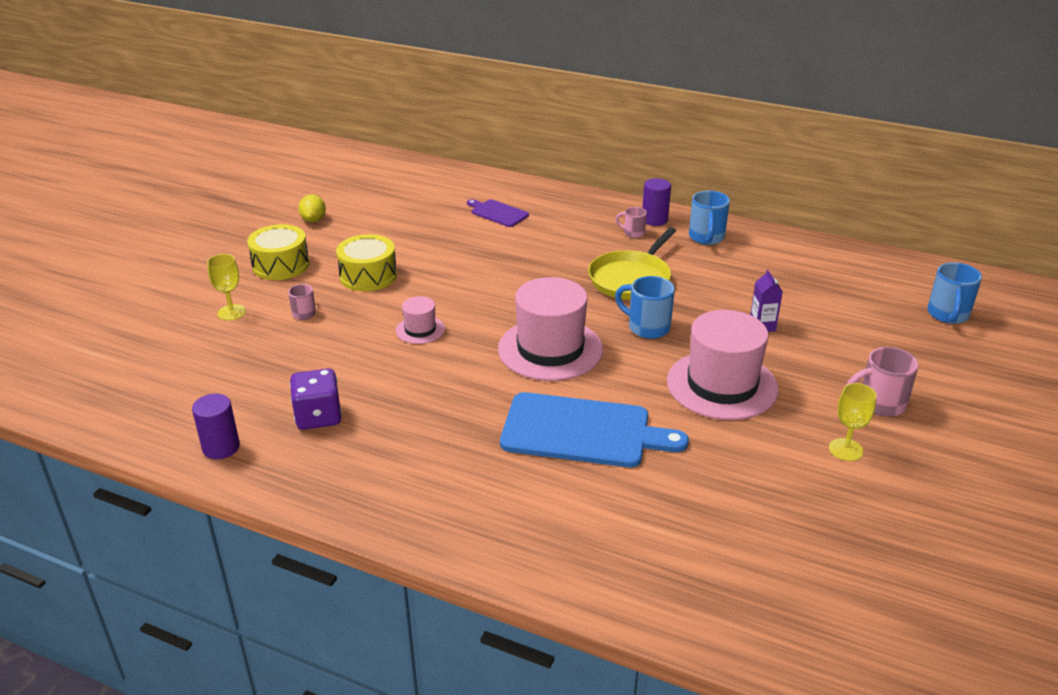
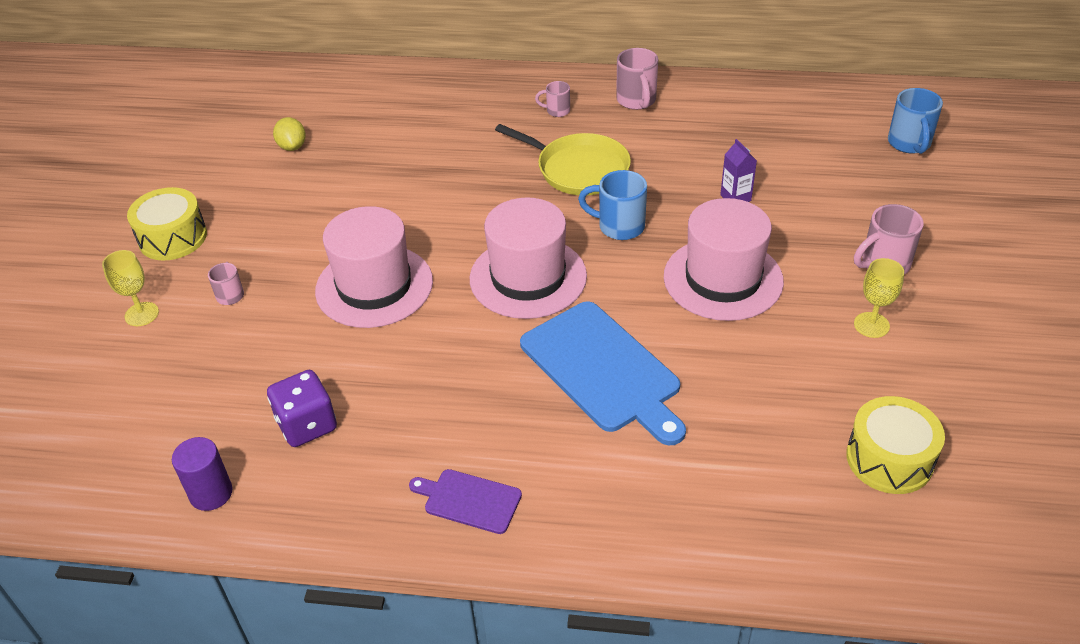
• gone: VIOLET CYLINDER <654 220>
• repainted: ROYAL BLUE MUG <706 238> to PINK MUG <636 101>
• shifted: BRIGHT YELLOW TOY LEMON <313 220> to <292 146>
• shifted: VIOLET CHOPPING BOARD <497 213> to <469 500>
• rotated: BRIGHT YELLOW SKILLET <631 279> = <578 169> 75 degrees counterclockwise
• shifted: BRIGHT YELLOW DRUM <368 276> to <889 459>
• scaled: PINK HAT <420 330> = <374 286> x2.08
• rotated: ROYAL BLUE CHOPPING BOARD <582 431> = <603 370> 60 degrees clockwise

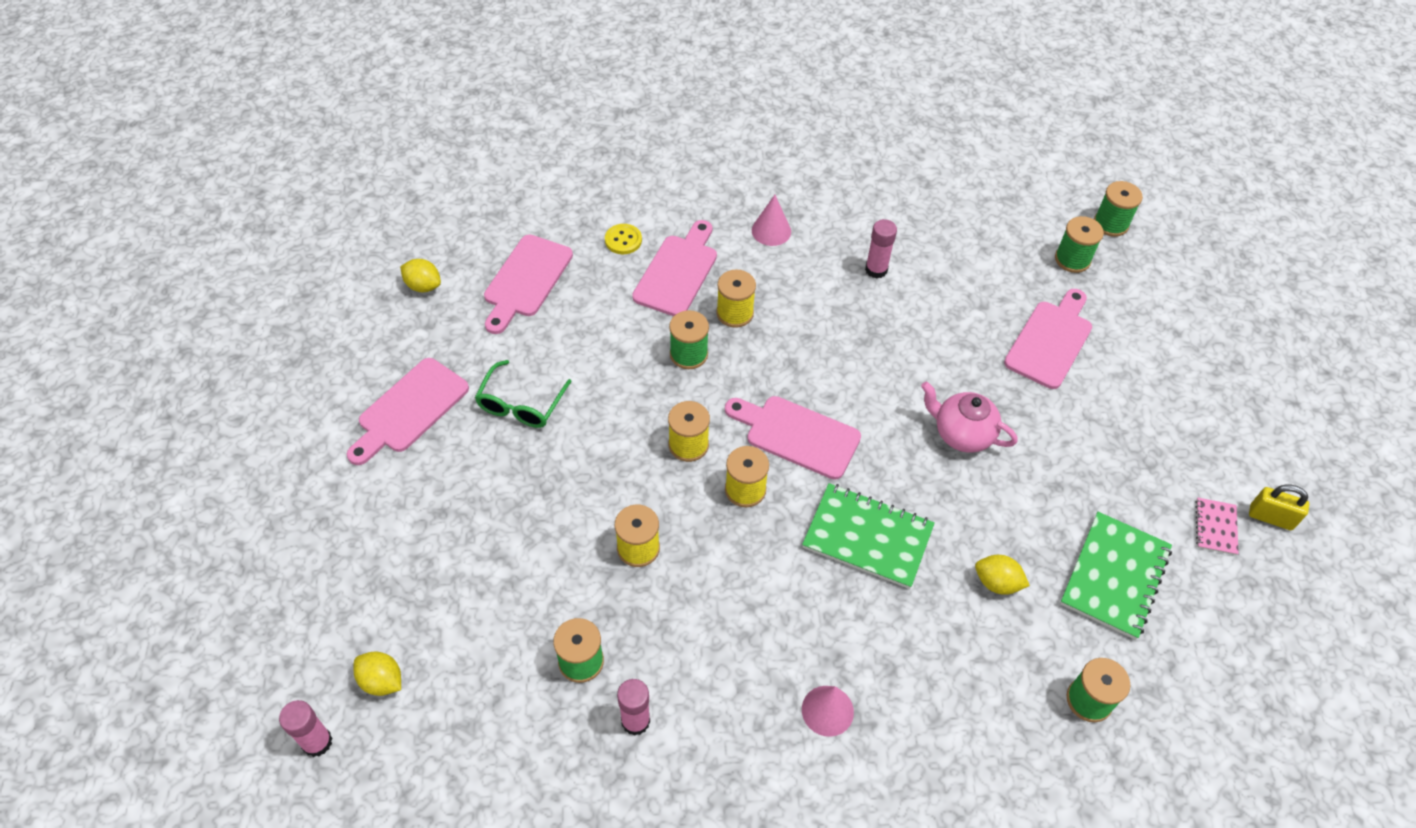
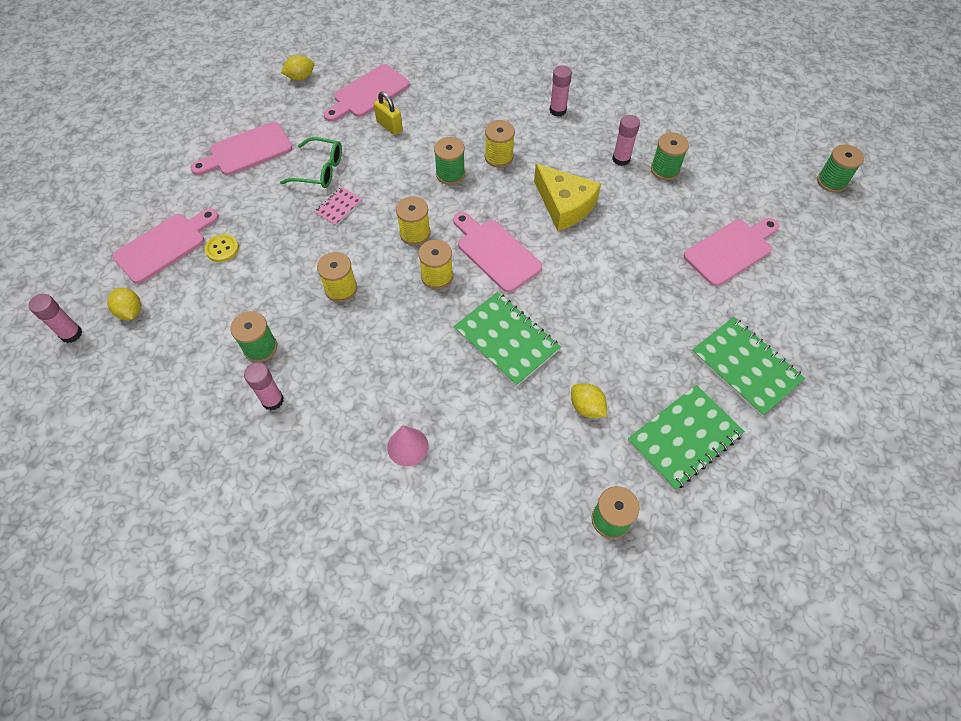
• swapped: PINK CONE SHAPE <771 231> to PINK GLUE <557 110>
• shifted: LEAF-GREEN REEL OF THREAD <1072 259> to <665 169>
• shifted: PINK CHOPPING BOARD <677 272> to <164 245>
• shifted: BRIGHT YELLOW SHIRT BUTTON <623 240> to <222 249>
• rotated: BRIGHT YELLOW TOY LEMON <423 286> = <300 77> 75 degrees counterclockwise
• rotated: LEAF-GREEN SPECTACLES <521 403> = <319 170> 120 degrees counterclockwise
• gone: PINK TEAPOT <961 434>
• shifted: BRIGHT YELLOW LOCK <1270 517> to <389 126>
• shifted: PINK EXERCISE BOOK <1215 527> to <339 207>
• new: BRIGHT YELLOW CHEESE <564 205>
• new: LEAF-GREEN EXERCISE BOOK <745 367>

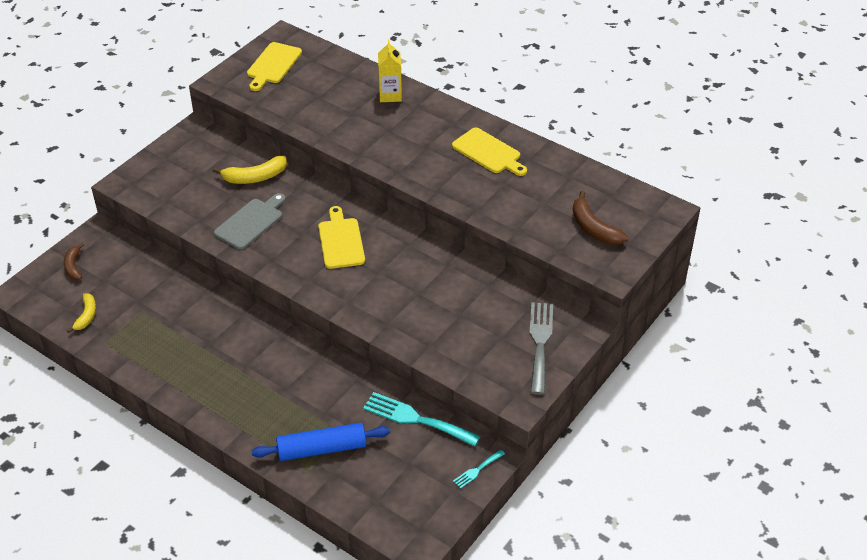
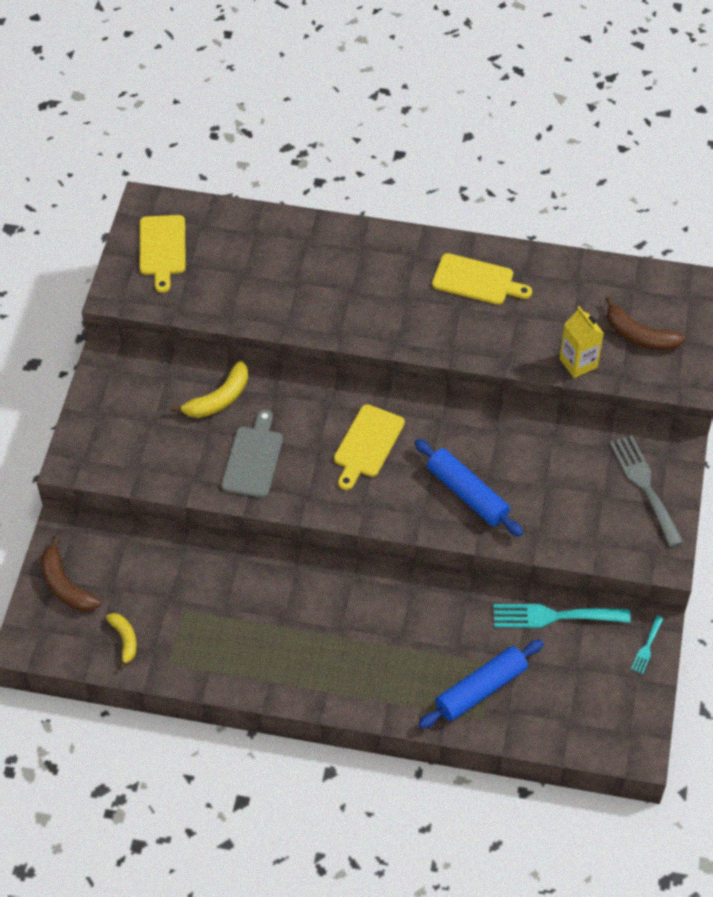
• shifted: BRIGHT YELLOW CARTON <390 95> to <578 363>
• rotated: BRIGHT YELLOW CHOPPING BOARD <341 241> = <367 444> 120 degrees counterclockwise
• scaled: RUSSET BANANA FRUIT <74 266> = <65 585> x1.52
• new: ROYAL BLUE DOUGH ROLLER <467 494>

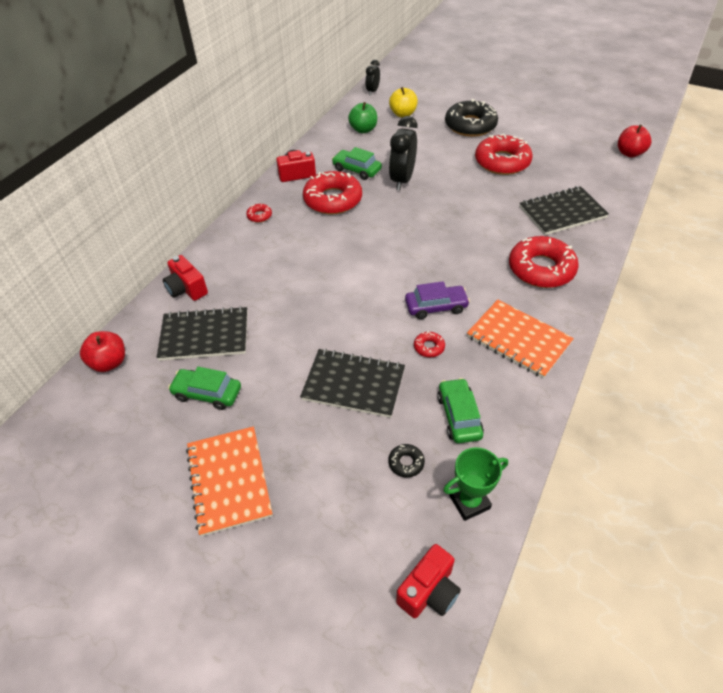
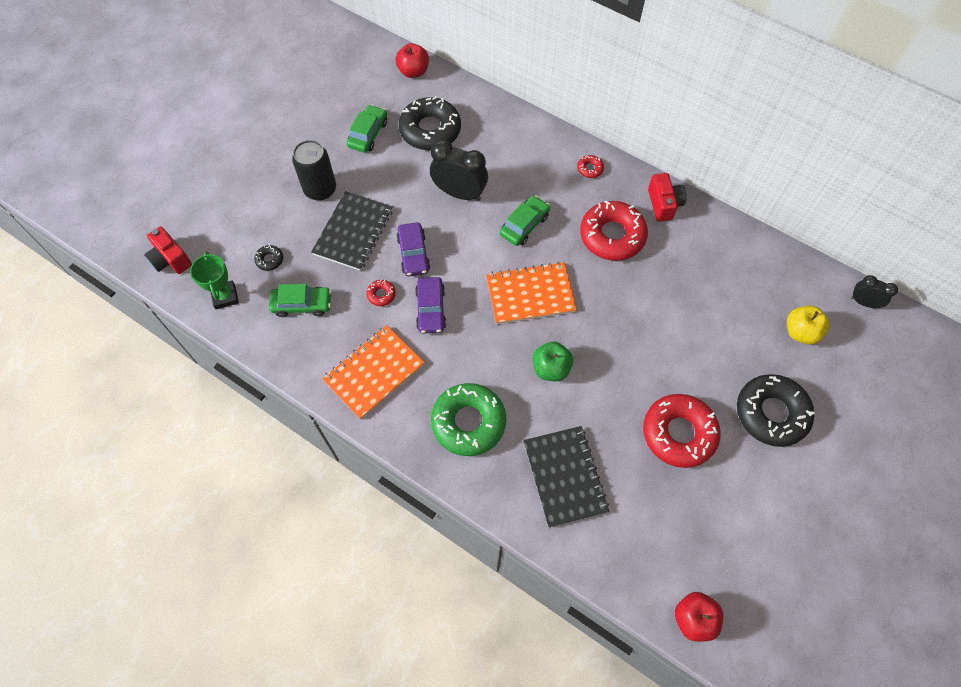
• shifted: LEAF-GREEN TOY APPLE <363 130> to <551 368>
• shifted: EBONY BEDSIDE CLOCK <402 180> to <459 193>
• shifted: LEAF-GREEN AUTOMOBILE <356 170> to <524 225>
• repainted: SCARLET DOUGHNUT <541 269> to LEAF-GREEN DOUGHNUT <468 422>
• gone: SCARLET COMPACT CAMERA <187 289>
• swapped: EBONY EXERCISE BOOK <204 335> to EBONY DOUGHNUT <430 130>
• shifted: ORANGE-COLOURED EXERCISE BOOK <229 481> to <530 294>
• new: EBONY SODA CAN <320 189>
• new: VIOLET AUTOMOBILE <413 254>

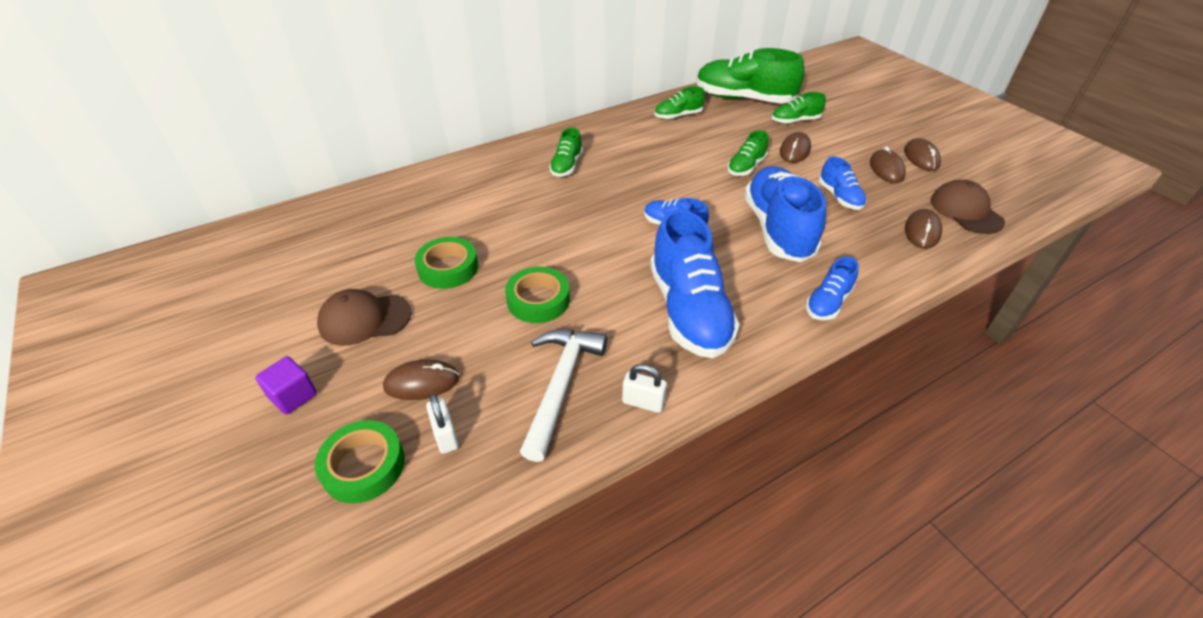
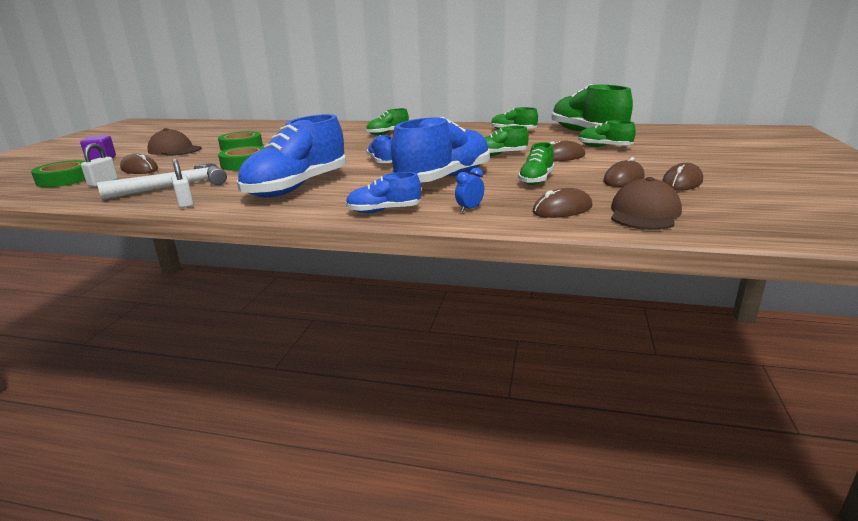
• repainted: ROYAL BLUE LACE-UP SHOE <839 197> to LEAF-GREEN LACE-UP SHOE <536 180>
• new: ROYAL BLUE BEDSIDE CLOCK <469 209>

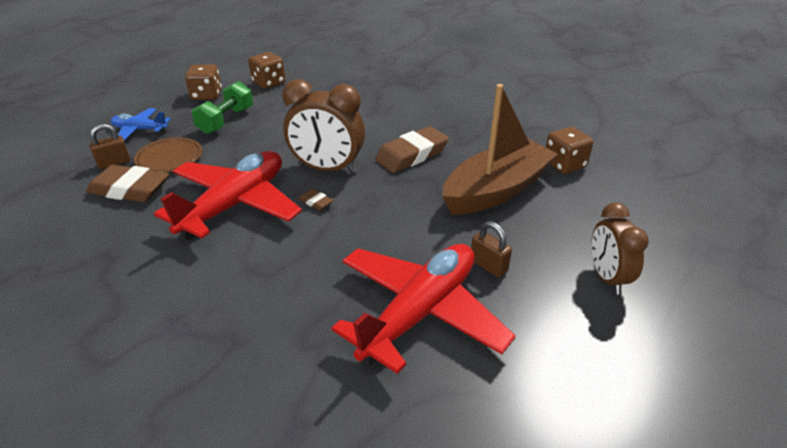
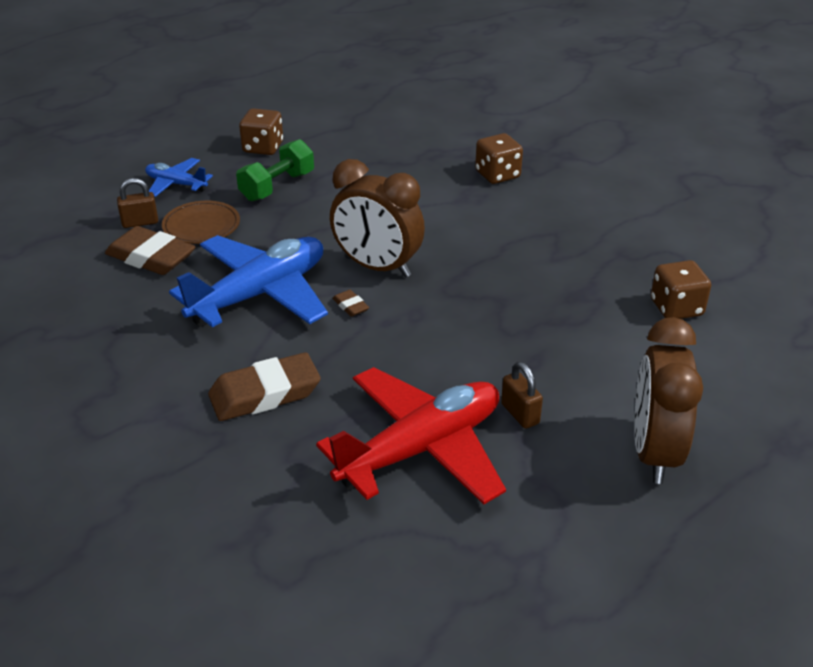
• shifted: RUSSET GAME DIE <268 83> to <497 175>
• gone: RUSSET SAILBOAT <496 190>
• shifted: RUSSET PENCIL ERASER <412 155> to <265 394>
• repainted: SCARLET TOY PLANE <235 204> to ROYAL BLUE TOY PLANE <260 294>
• scaled: RUSSET BEDSIDE CLOCK <607 277> = <654 452> x1.51

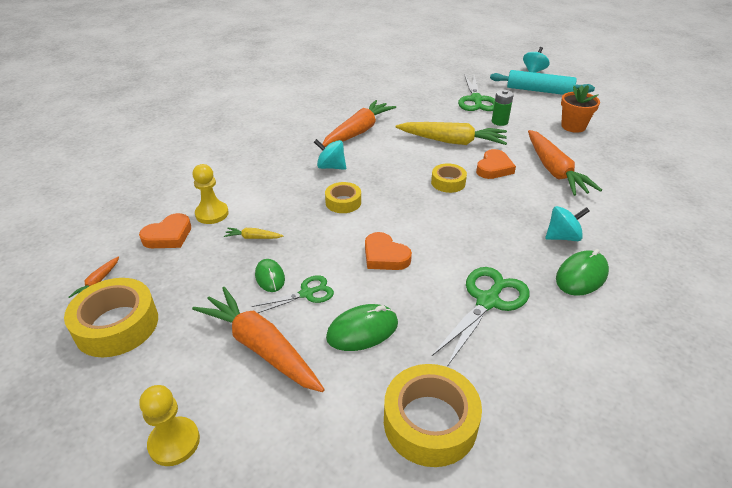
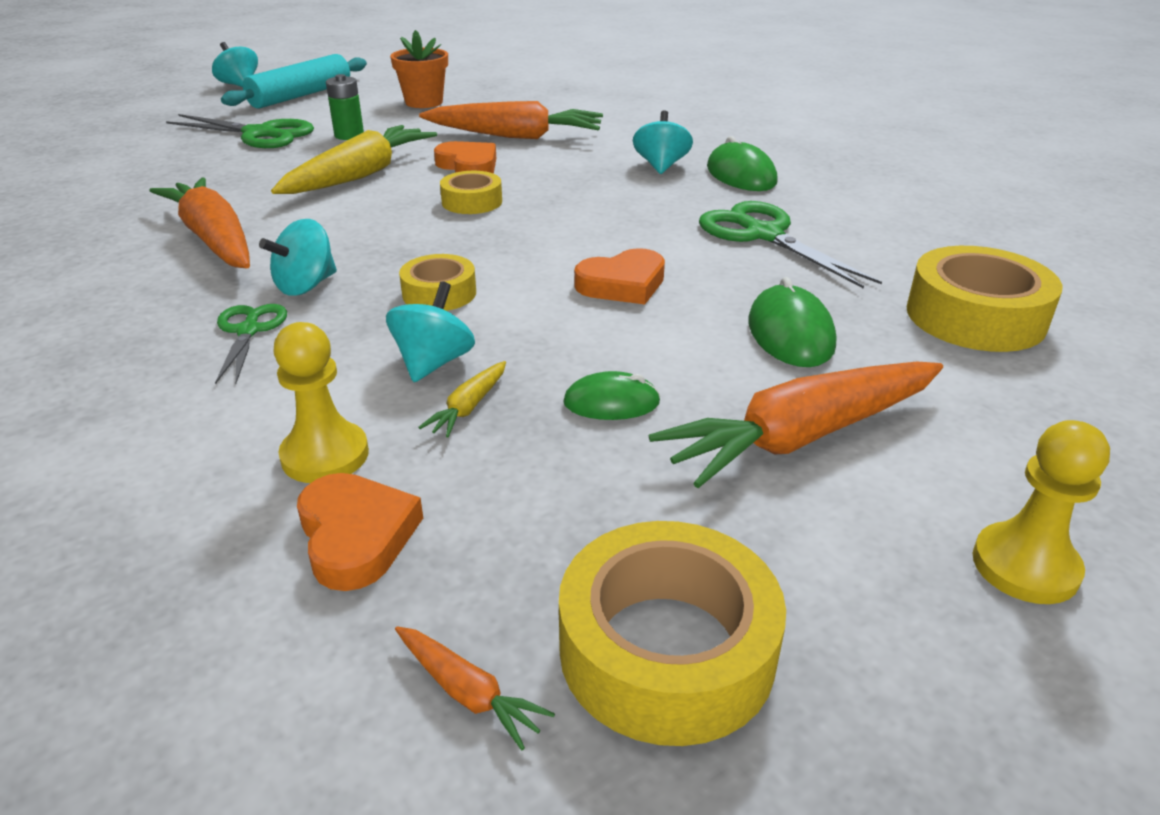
• shifted: LEAF-GREEN SCISSORS <306 293> to <249 331>
• new: TEAL TOY TOP <433 363>

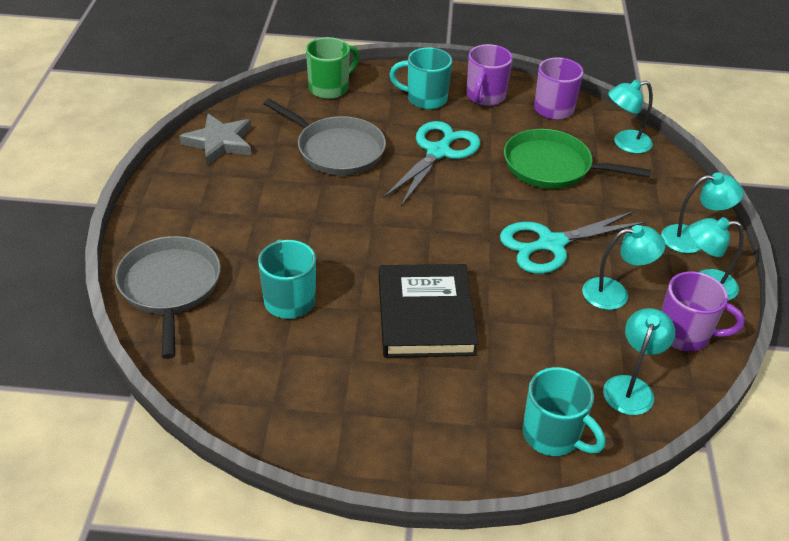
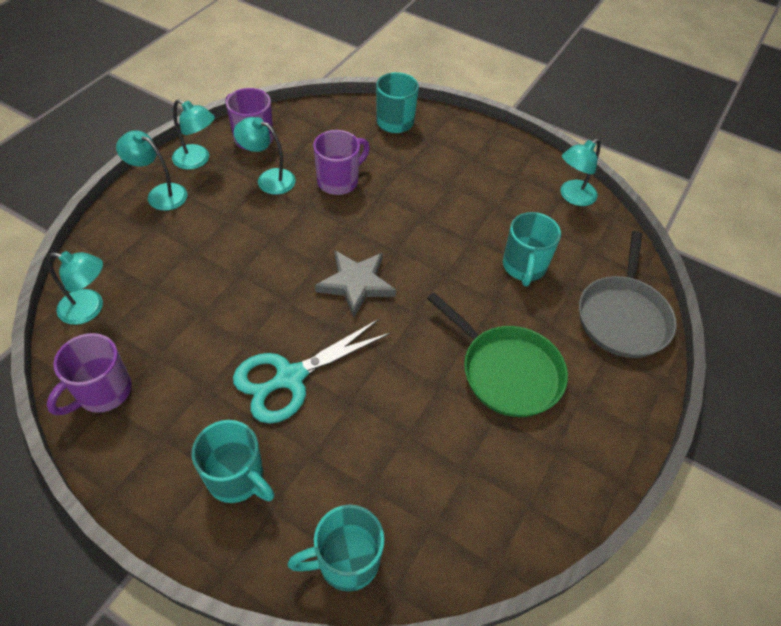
• repainted: LEAF-GREEN MUG <330 88> to TEAL MUG <346 561>
• shifted: VIOLET MUG <485 97> to <339 181>
• gone: GRAY SKILLET <337 150>
• shifted: GRAY STAR <219 142> to <356 284>
• shifted: LEAF-GREEN SKILLET <552 167> to <507 372>
• gone: TEAL SCISSORS <551 244>
• gone: EBONY HARDCOVER <425 315>
• shifted: TEAL READING LAMP <631 387> to <572 197>

